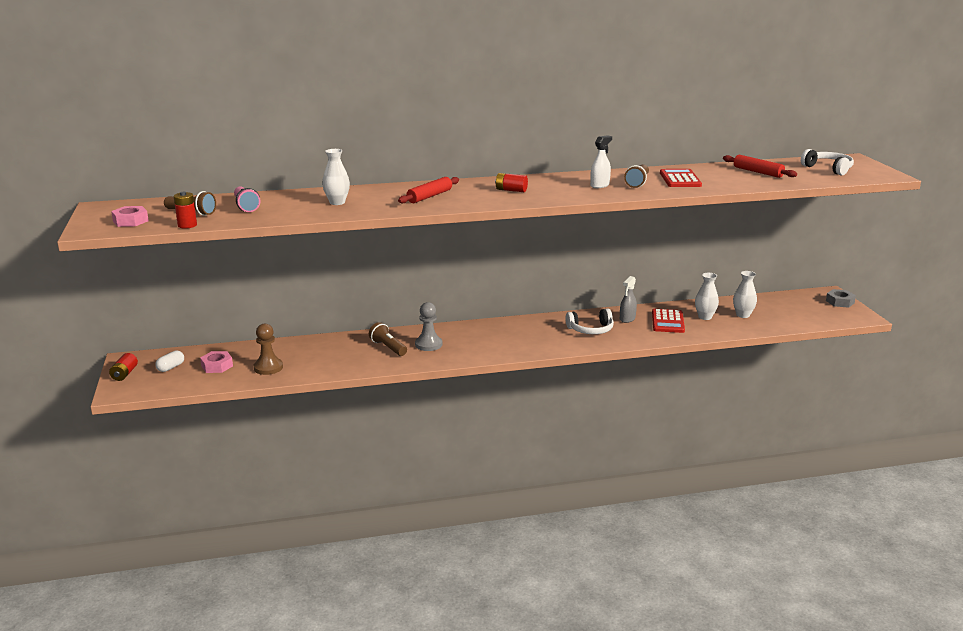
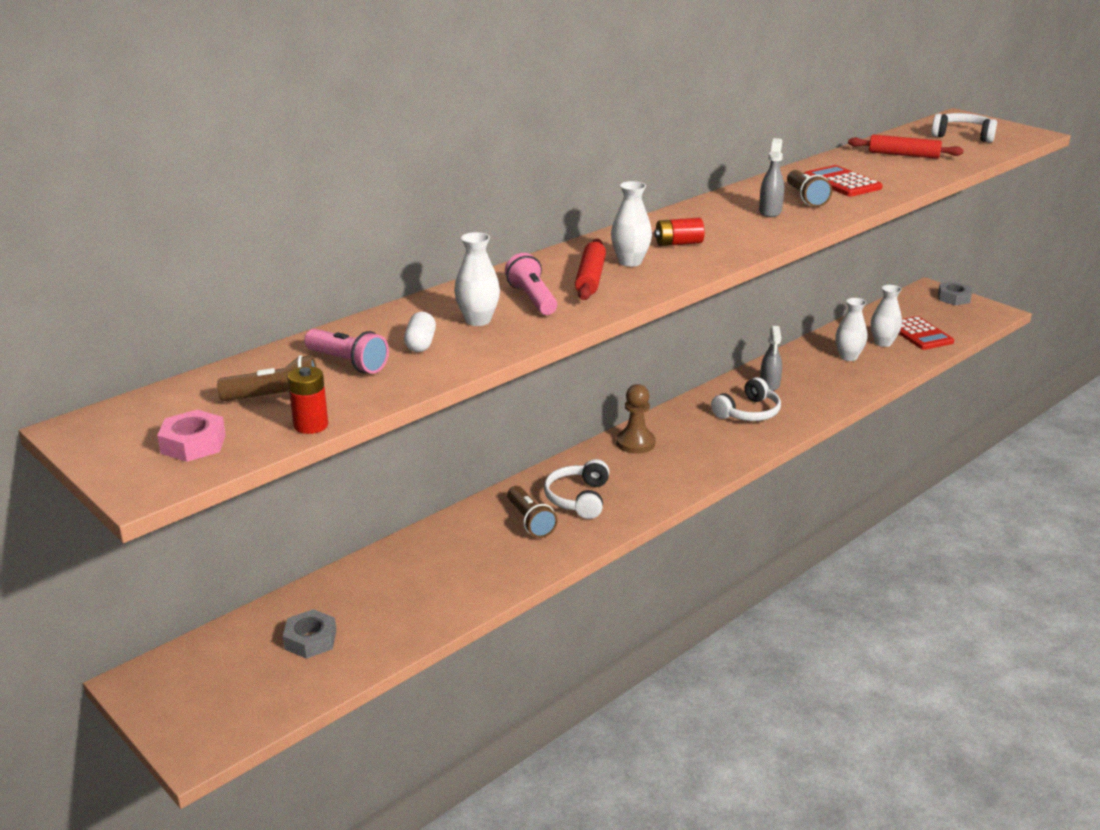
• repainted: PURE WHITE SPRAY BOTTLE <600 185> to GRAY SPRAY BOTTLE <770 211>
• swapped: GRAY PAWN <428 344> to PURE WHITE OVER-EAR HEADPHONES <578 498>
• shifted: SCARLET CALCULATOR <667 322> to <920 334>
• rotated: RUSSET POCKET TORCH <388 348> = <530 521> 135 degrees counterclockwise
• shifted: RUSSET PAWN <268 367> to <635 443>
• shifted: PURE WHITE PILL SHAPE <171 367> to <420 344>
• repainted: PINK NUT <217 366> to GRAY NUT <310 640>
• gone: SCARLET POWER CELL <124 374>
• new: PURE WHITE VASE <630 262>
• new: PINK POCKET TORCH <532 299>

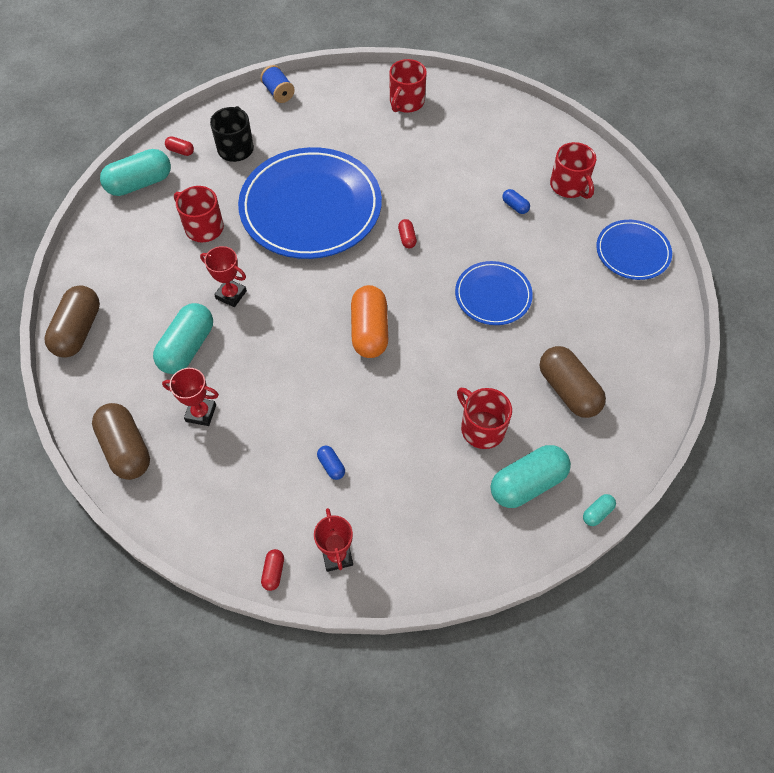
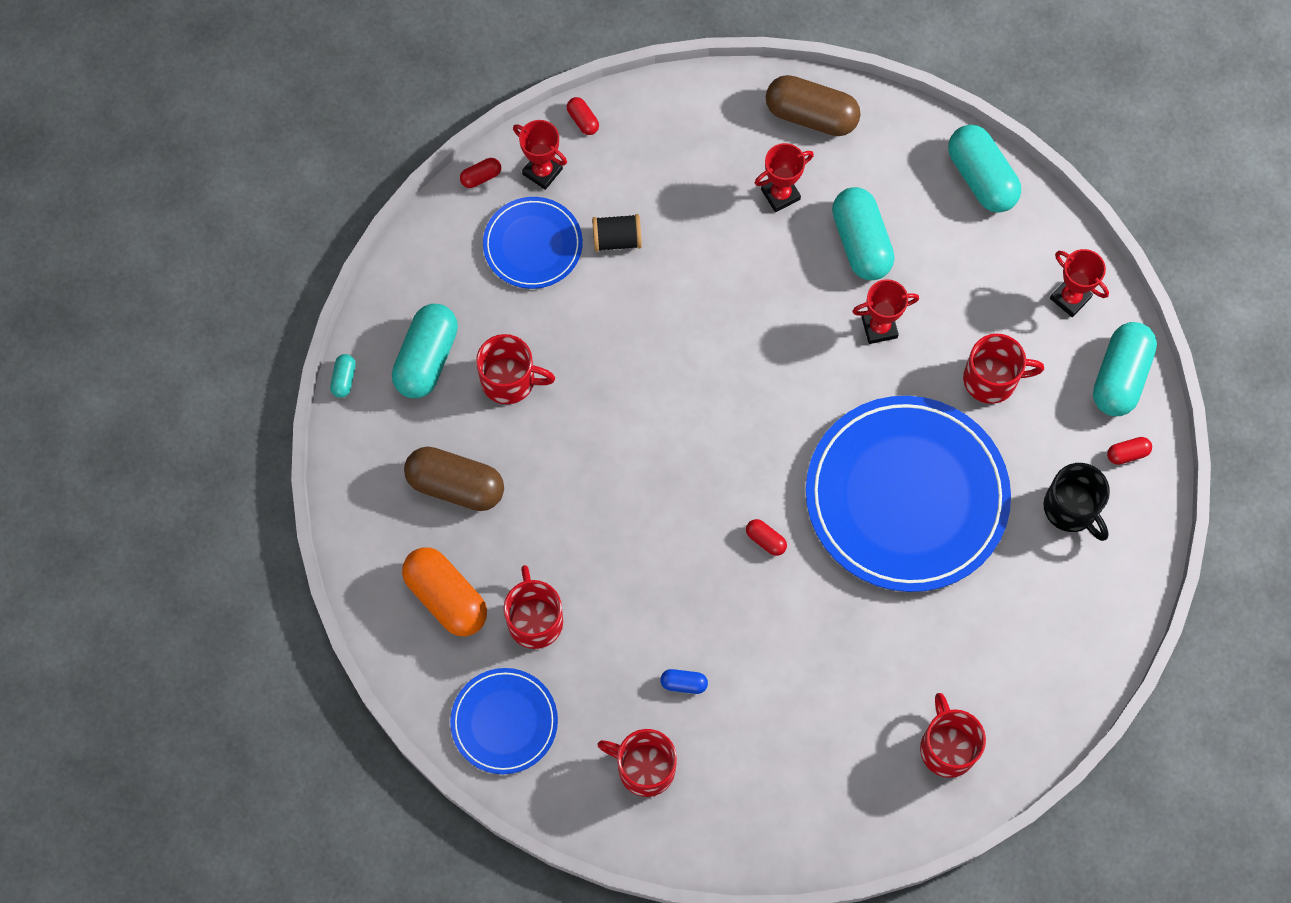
• gone: ROYAL BLUE REEL OF THREAD <278 93>
• shifted: ROYAL BLUE DINNER PLATE <493 295> to <533 245>
• repainted: RUSSET PILL SHAPE <78 330> to TEAL PILL SHAPE <981 178>
• shifted: ORANGE-COLOURED PILL SHAPE <369 331> to <446 597>
• swapped: ROYAL BLUE PILL SHAPE <331 466> to EBONY REEL OF THREAD <617 239>
• new: SCARLET PILL SHAPE <481 177>
• new: SCARLET TROPHY <1070 298>
• new: SCARLET MUG <535 620>

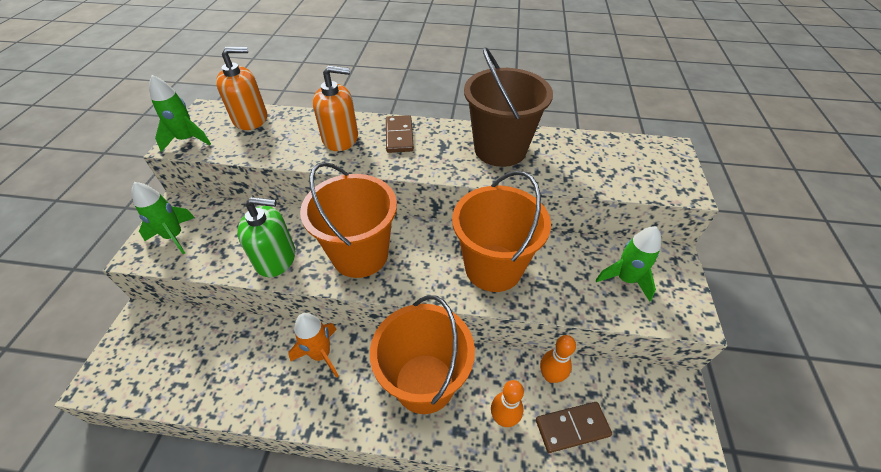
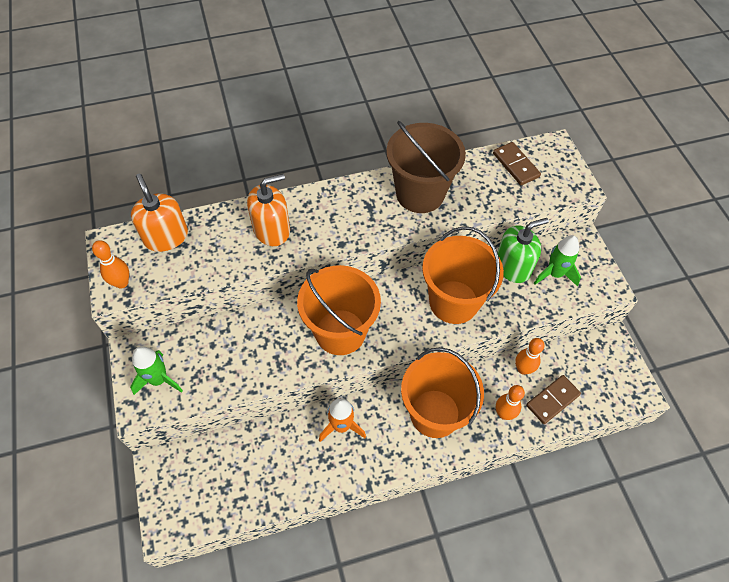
• rotated: ORANGE-COLOURED SOAP PUMP <250 119> = <166 237> 75 degrees counterclockwise
• swapped: LEAF-GREEN TOY ROCKET <187 140> to ORANGE-COLOURED TENPIN <122 283>
• shifted: RUSSET DOMINO PIECE <399 136> to <515 165>
• shifted: LEAF-GREEN SOAP PUMP <276 258> to <513 266>

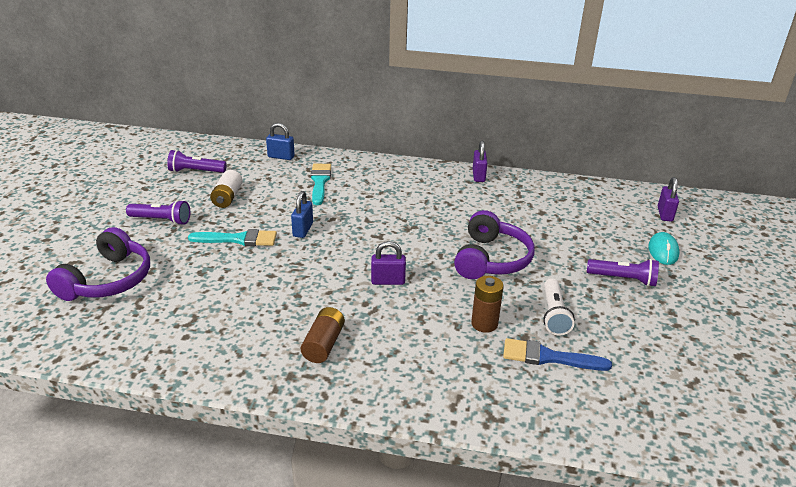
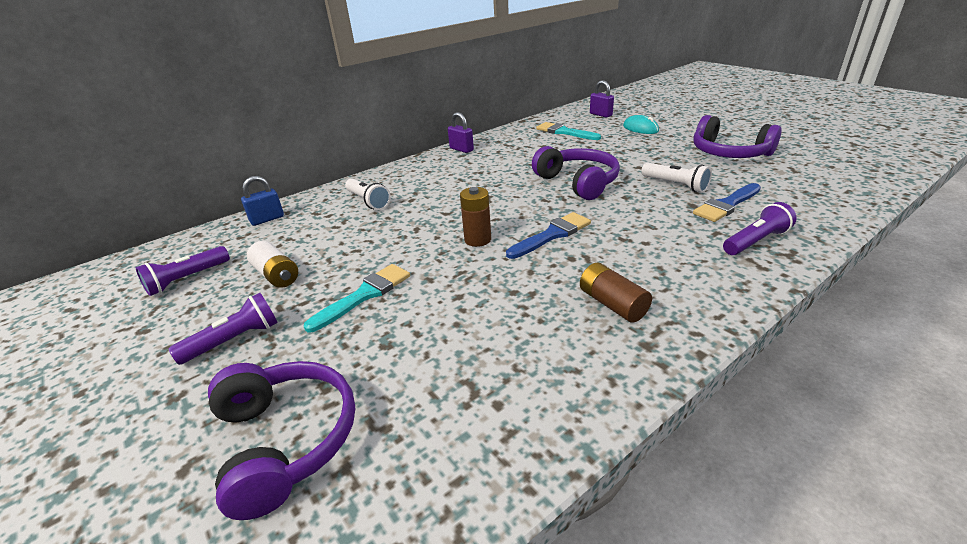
• shifted: TEAL BRUSH <320 182> to <565 132>
• gone: ROYAL BLUE LOCK <303 230>
• swapped: VIOLET LOCK <388 281> to ROYAL BLUE BRUSH <551 235>
• shifted: VIOLET POCKET TORCH <623 279> to <756 241>
• shifted: RUSSET POWER CELL <484 324> to <477 240>
• new: VIOLET OVER-EAR HEADPHONES <729 153>
• new: PURE WHITE POCKET TORCH <368 201>

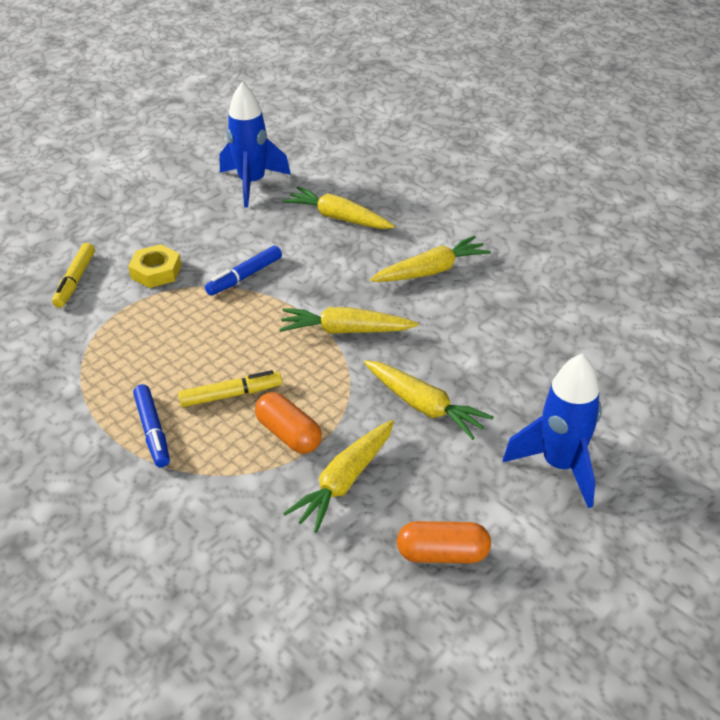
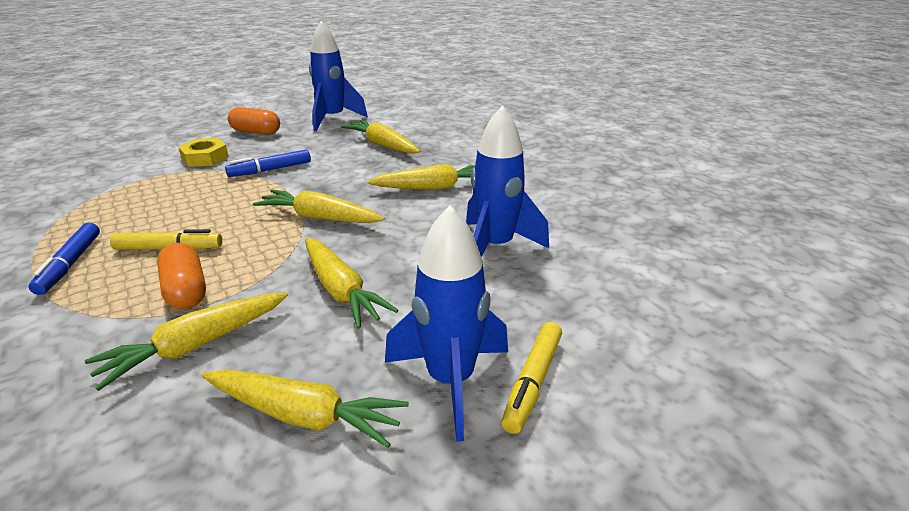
• shifted: BRIGHT YELLOW MARKER <75 281> to <532 382>
• shifted: ORANGE-COLOURED PILL SHAPE <442 554> to <256 132>
• new: ROYAL BLUE TOY ROCKET <495 247>
• new: BRIGHT YELLOW CARROT <304 415>

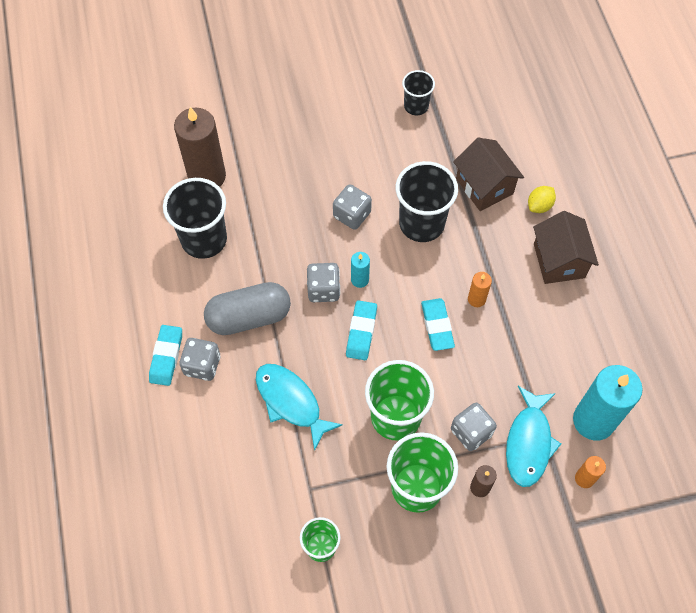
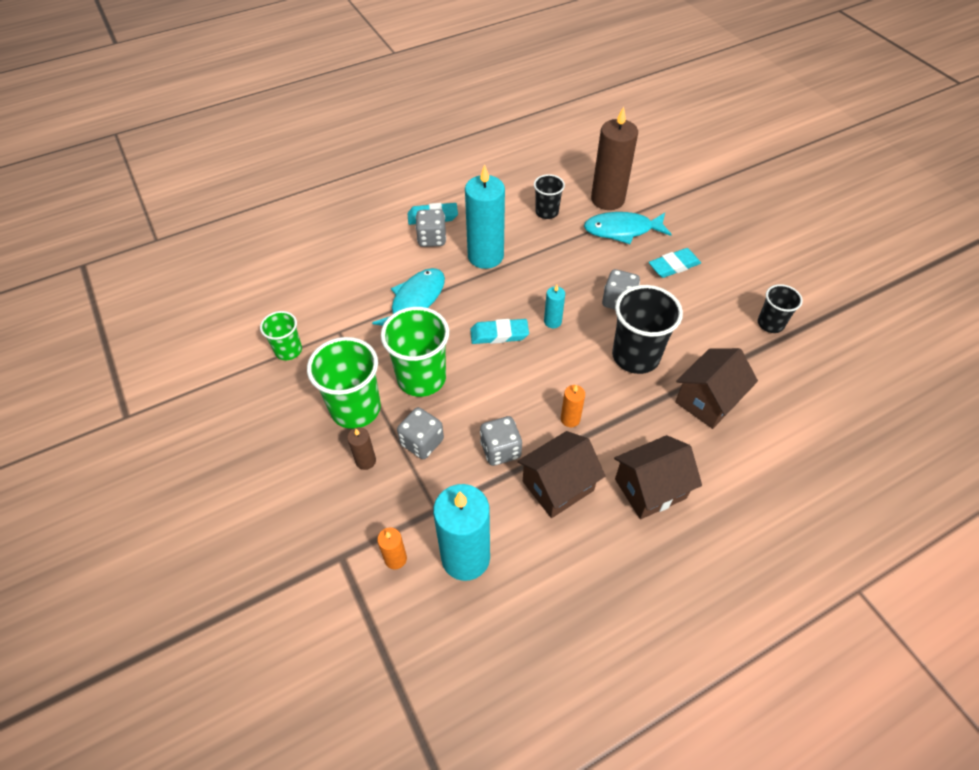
• scaled: EBONY TUMBLER <204 239> = <547 212> x0.57
• gone: BRIGHT YELLOW TOY LEMON <539 206>
• shifted: GRAY GAME DIE <323 289> to <500 450>
• swapped: GRAY PILL SHAPE <249 317> to TEAL PILLAR CANDLE <485 256>
• shifted: TEAL PENCIL ERASER <437 326> to <674 266>
• shifted: TEAL FISH <528 442> to <622 230>
• new: RUSSET TOY HOUSE <558 486>

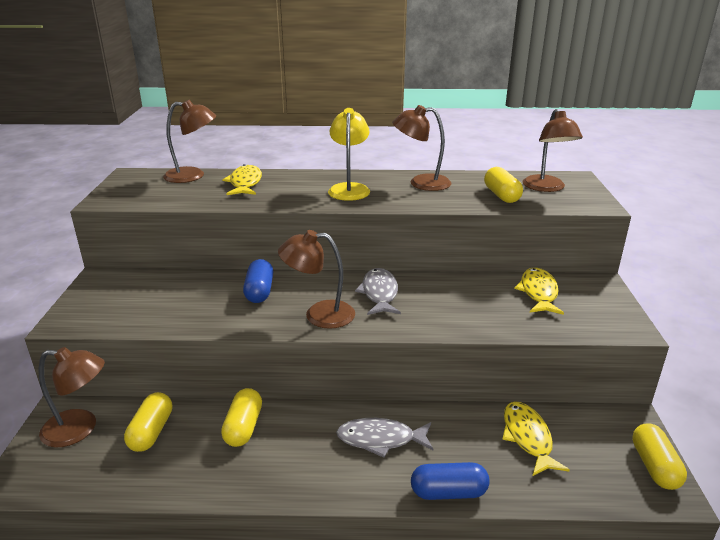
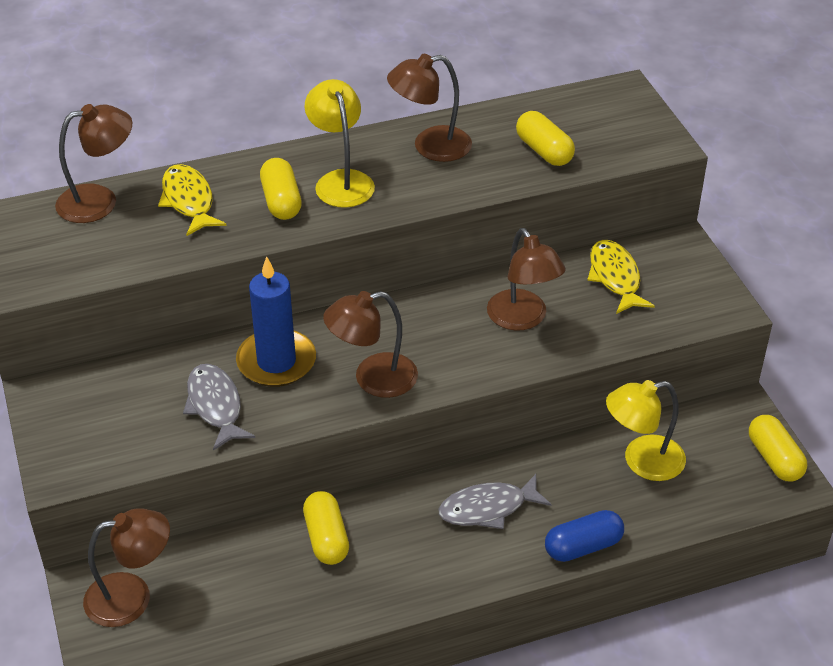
• shifted: RUSSET READING LAMP <546 188> to <522 319>
• swapped: ROYAL BLUE PILL SHAPE <259 291> to ROYAL BLUE PILLAR CANDLE <276 361>
• shifted: GRAY FISH <379 293> to <215 406>
• shifted: BRIGHT YELLOW PILL SHAPE <151 432> to <281 201>
• swapped: BRIGHT YELLOW FISH <527 437> to BRIGHT YELLOW READING LAMP <642 461>

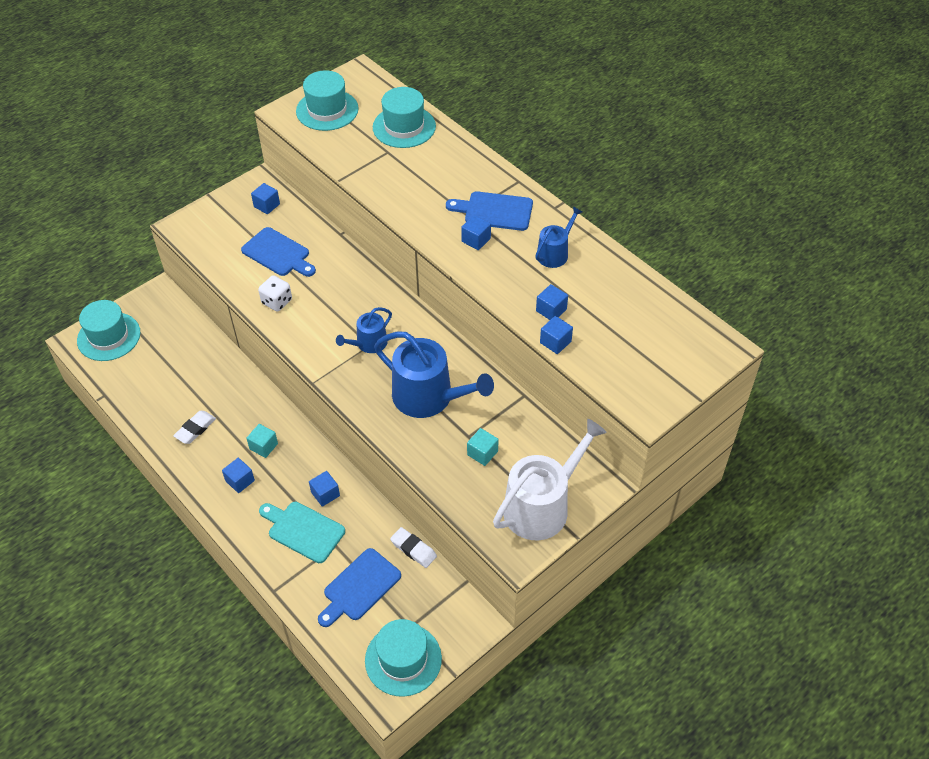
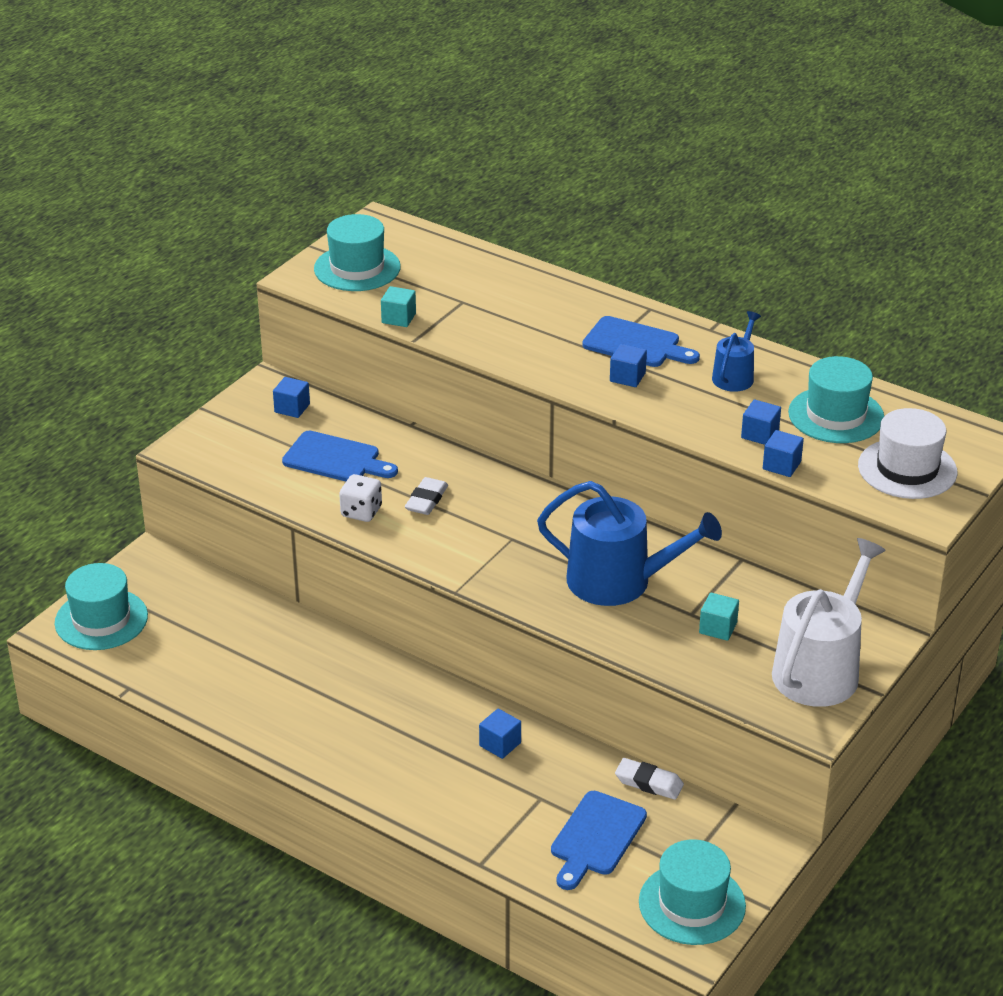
• shifted: TEAL HAT <404 127> to <836 415>
• rotated: ROYAL BLUE CHOPPING BOARD <494 211> = <636 344> 150 degrees counterclockwise
• gone: ROYAL BLUE WATERING CAN <368 344>
• shifted: PURE WHITE PENCIL ERASER <195 429> to <426 500>
• shifted: TEAL CUBE <263 446> to <398 318>
• gone: ROYAL BLUE CUBE <240 481>
• gone: TEAL CHOPPING BOARD <303 530>
• new: PURE WHITE HAT <907 469>

